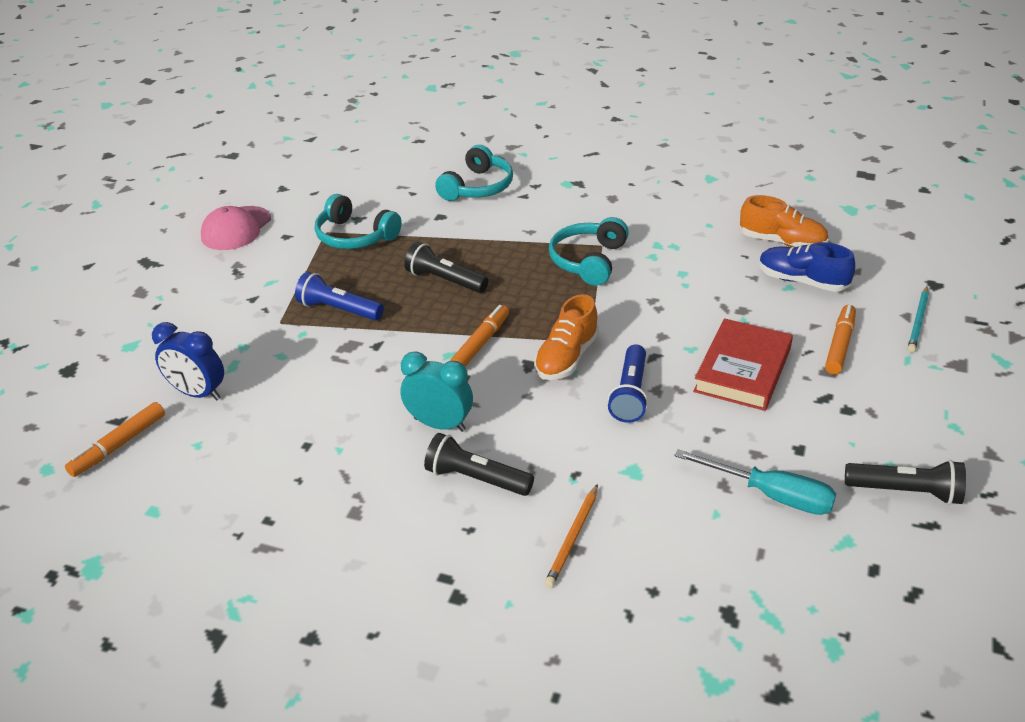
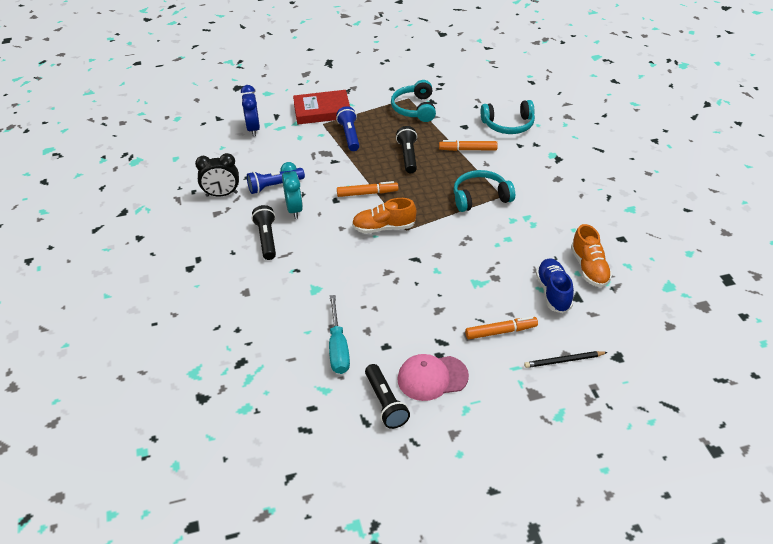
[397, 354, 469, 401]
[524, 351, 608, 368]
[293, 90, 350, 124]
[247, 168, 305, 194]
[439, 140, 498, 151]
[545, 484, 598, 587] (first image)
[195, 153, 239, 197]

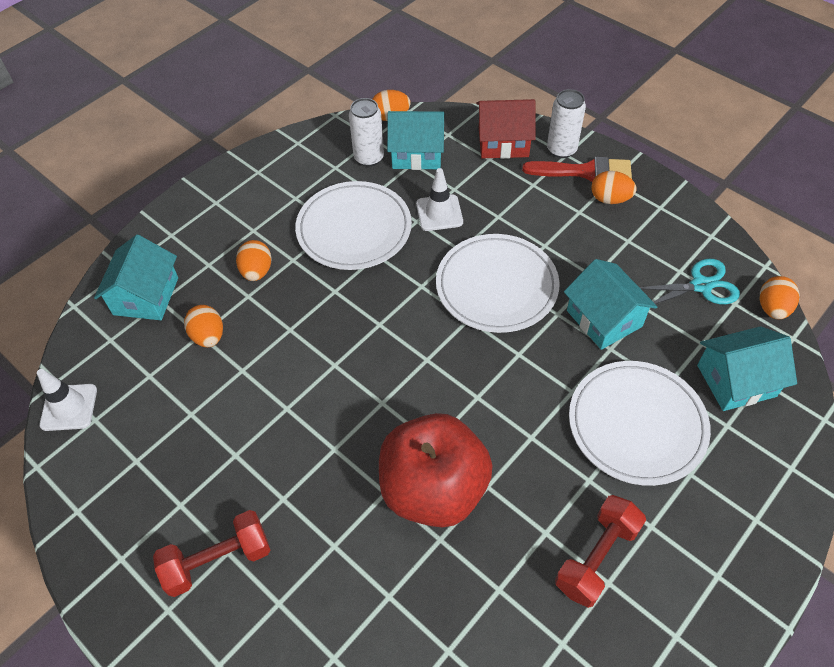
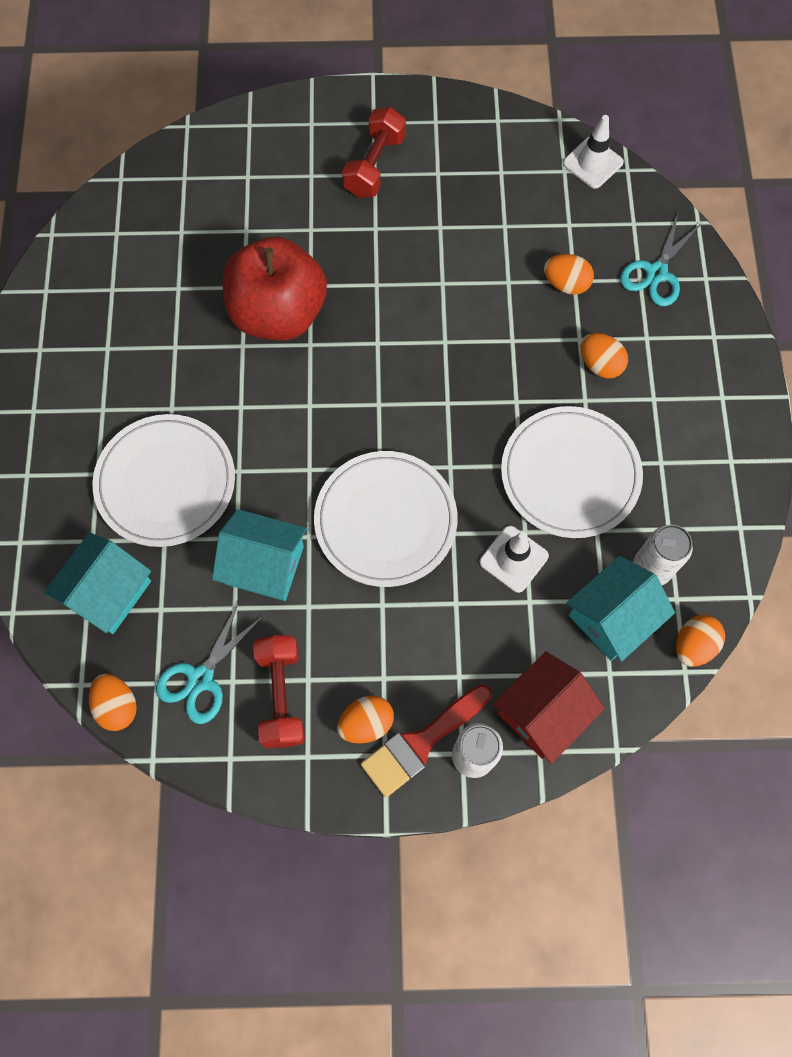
[620, 214, 702, 306]
[253, 635, 305, 748]

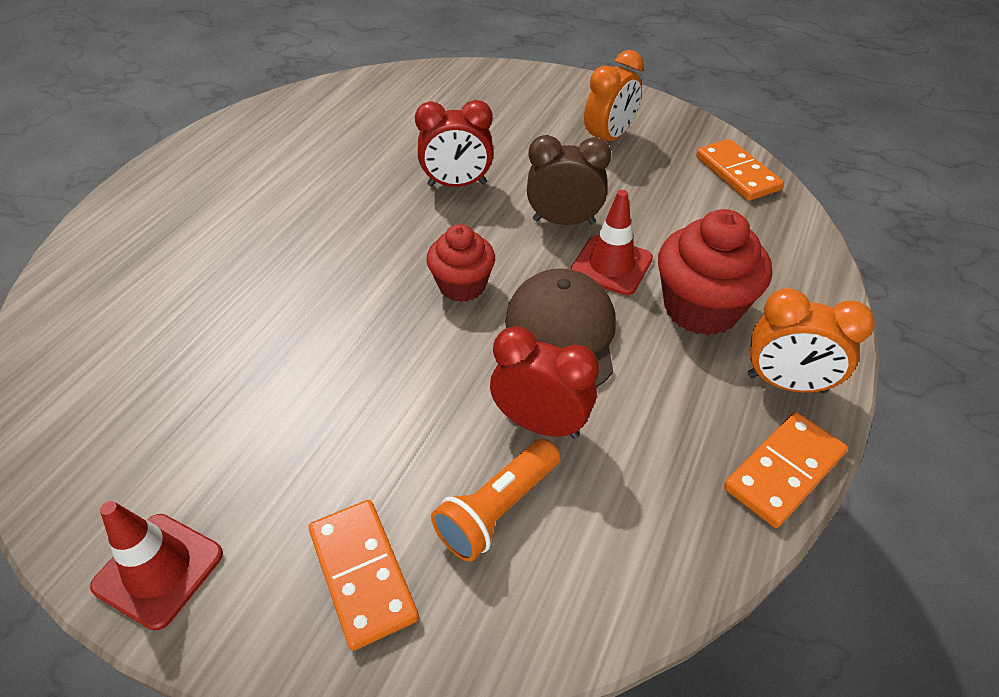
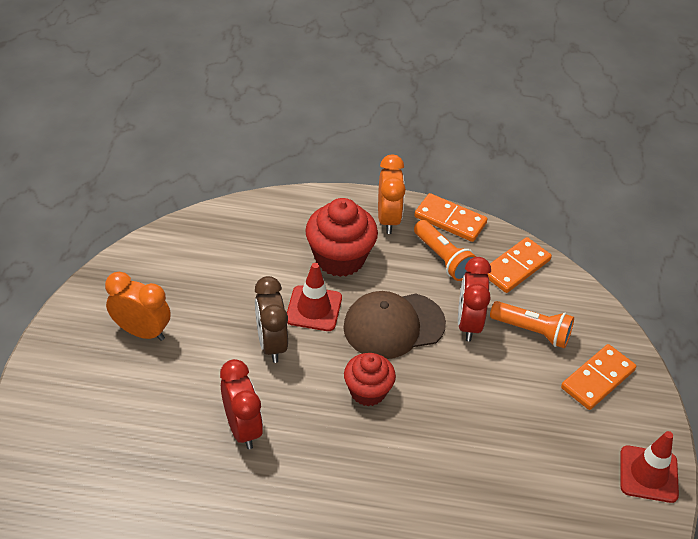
[488, 237, 552, 293]
[414, 220, 476, 281]

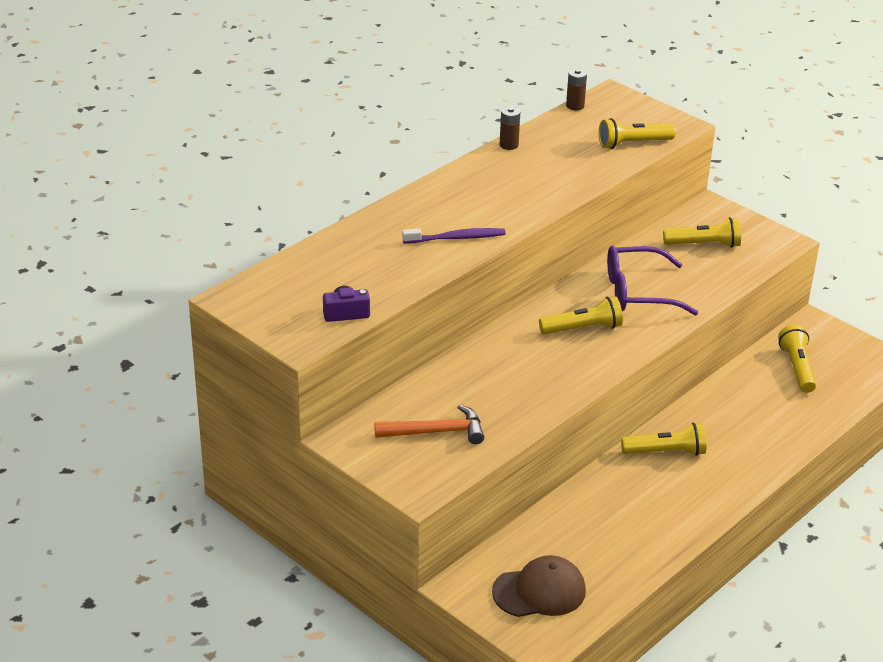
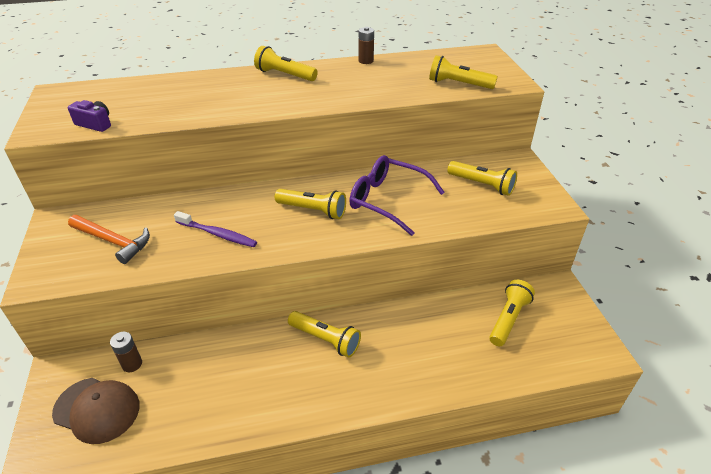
[110, 332, 142, 372]
[174, 211, 257, 247]
[254, 46, 318, 81]

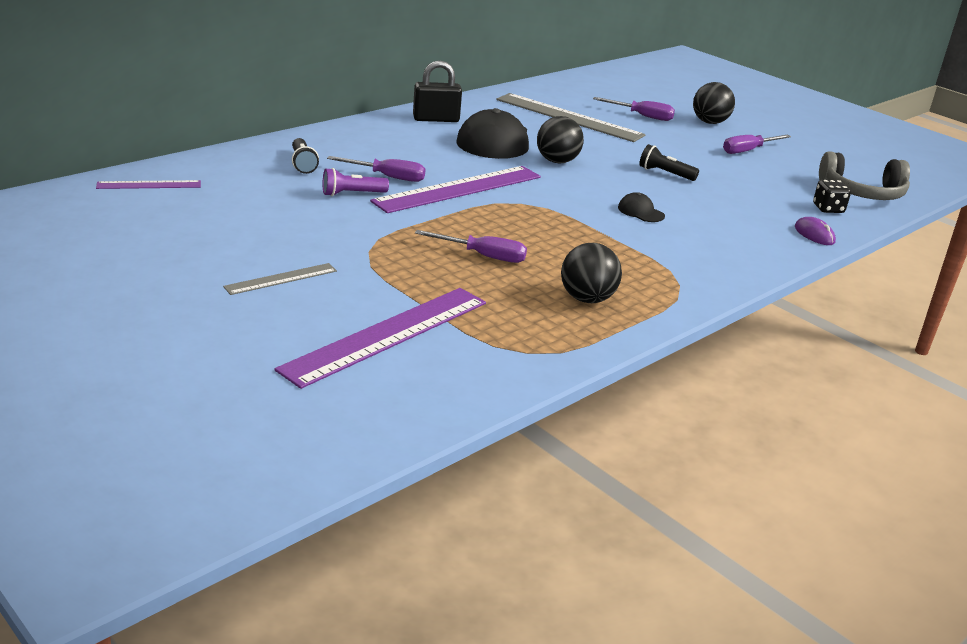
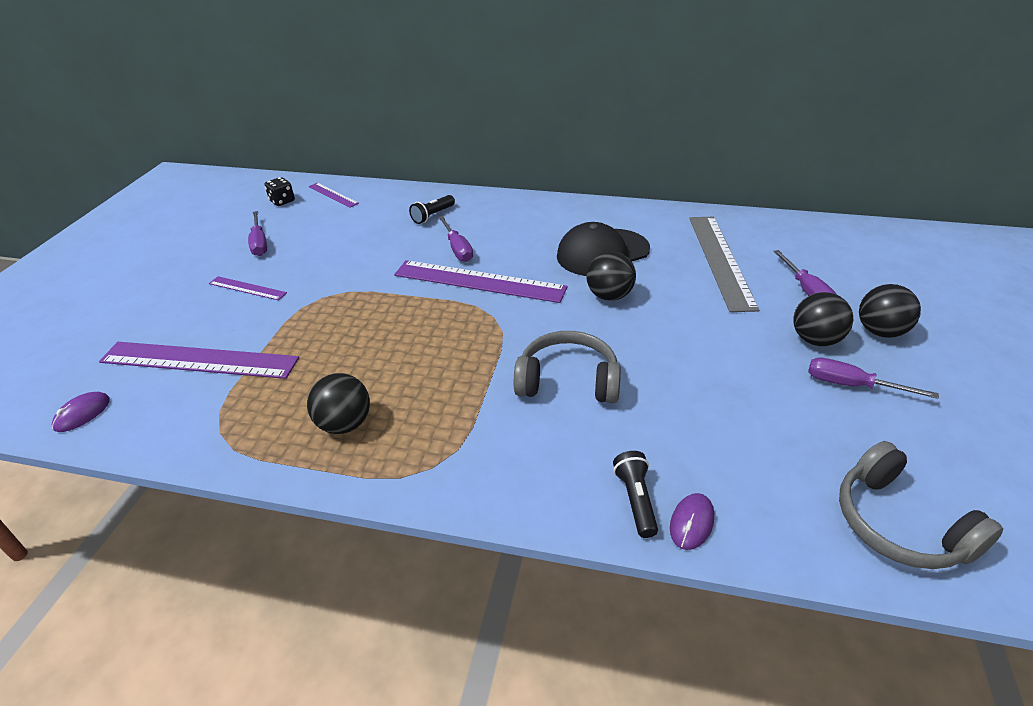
[413, 61, 462, 122] (first image)
[613, 451, 658, 538]
[323, 168, 389, 196] (first image)
[264, 177, 295, 206]
[514, 331, 621, 403]
[248, 211, 267, 256]
[209, 276, 287, 301]
[793, 292, 853, 346]
[52, 392, 110, 432]

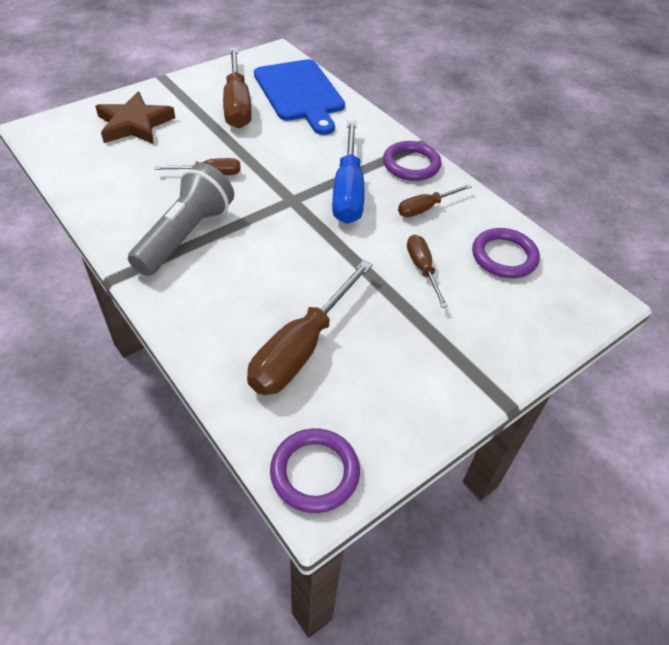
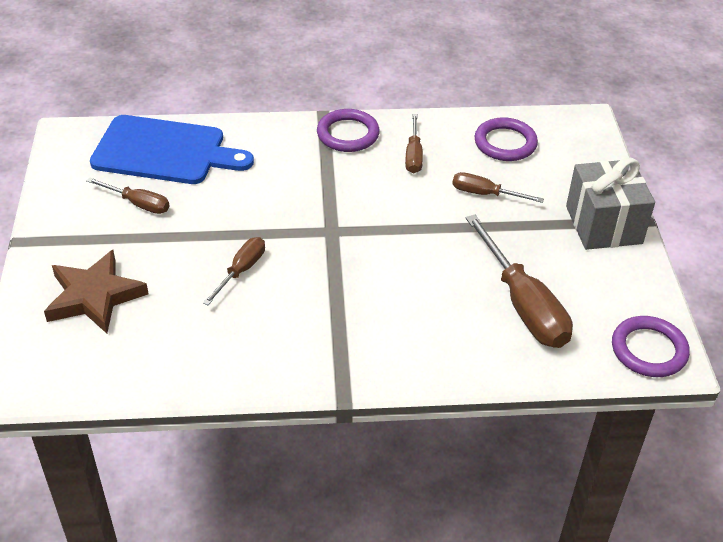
[86, 177, 169, 214]
[332, 120, 365, 224] (first image)
[128, 163, 234, 276] (first image)
[566, 158, 655, 250]

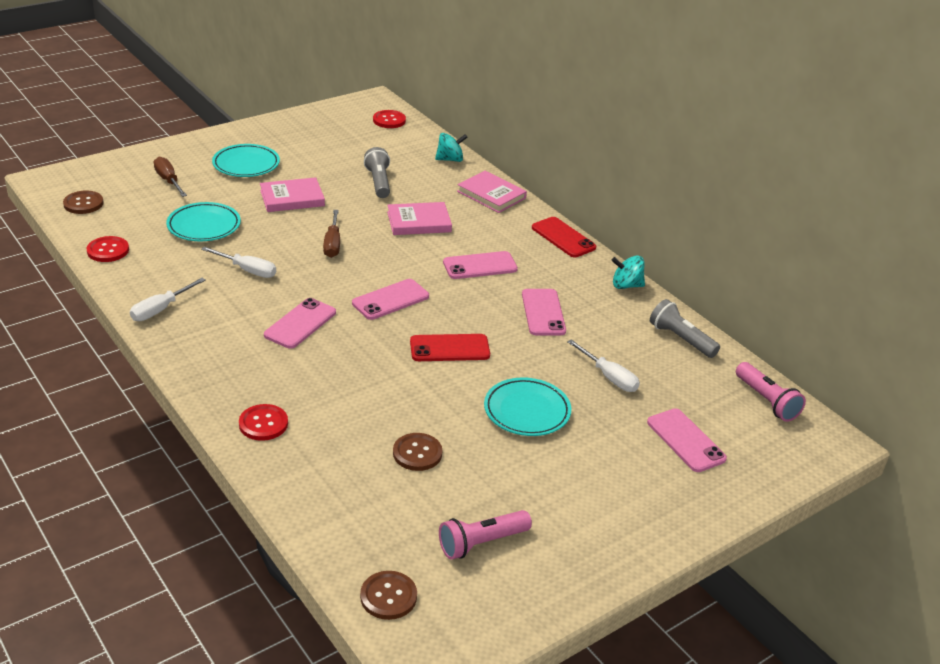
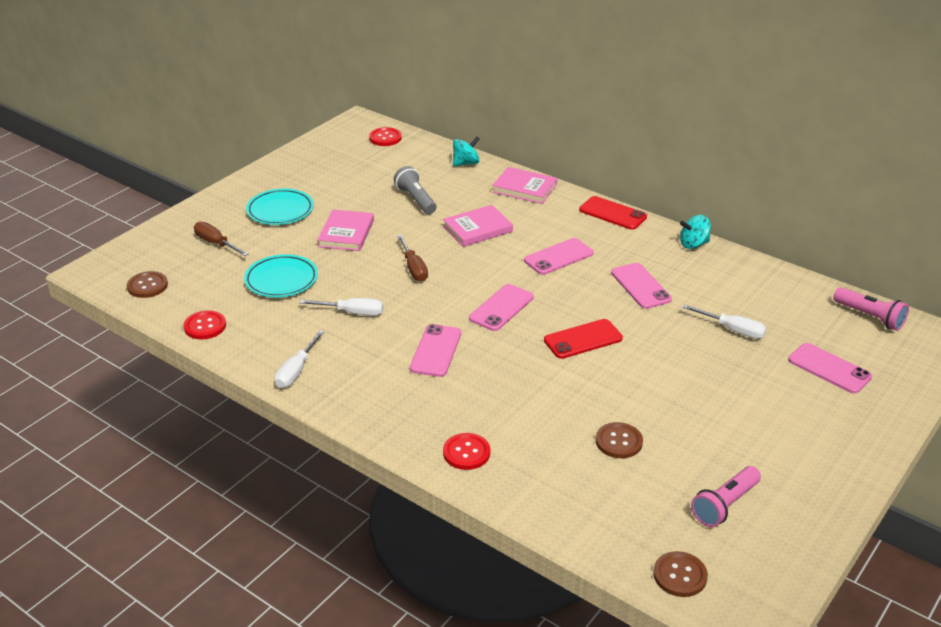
[317, 209, 374, 251]
[650, 299, 720, 358] (first image)
[484, 377, 571, 436] (first image)

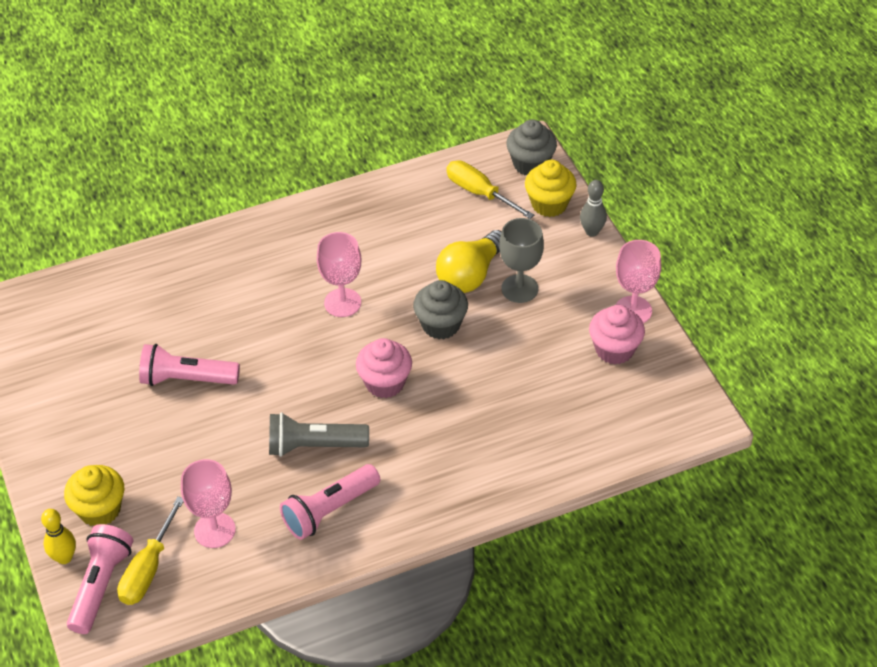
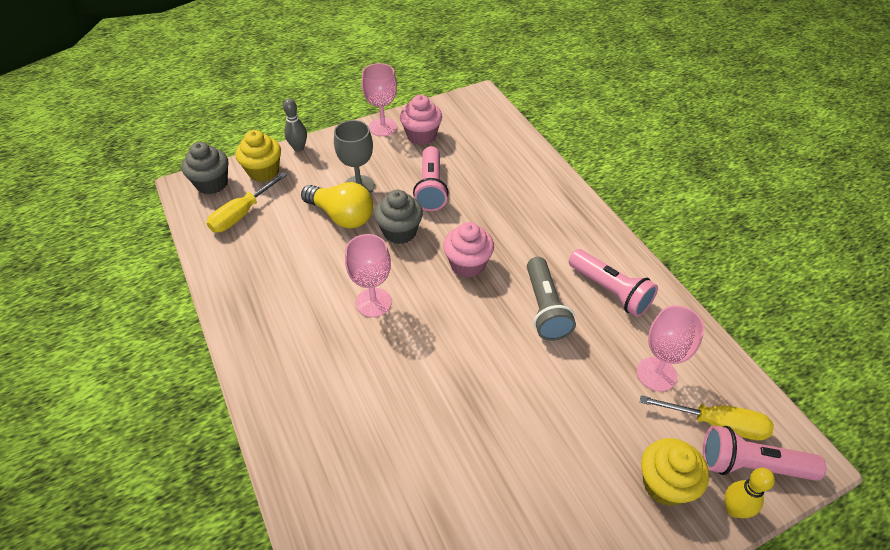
[413, 146, 449, 211]

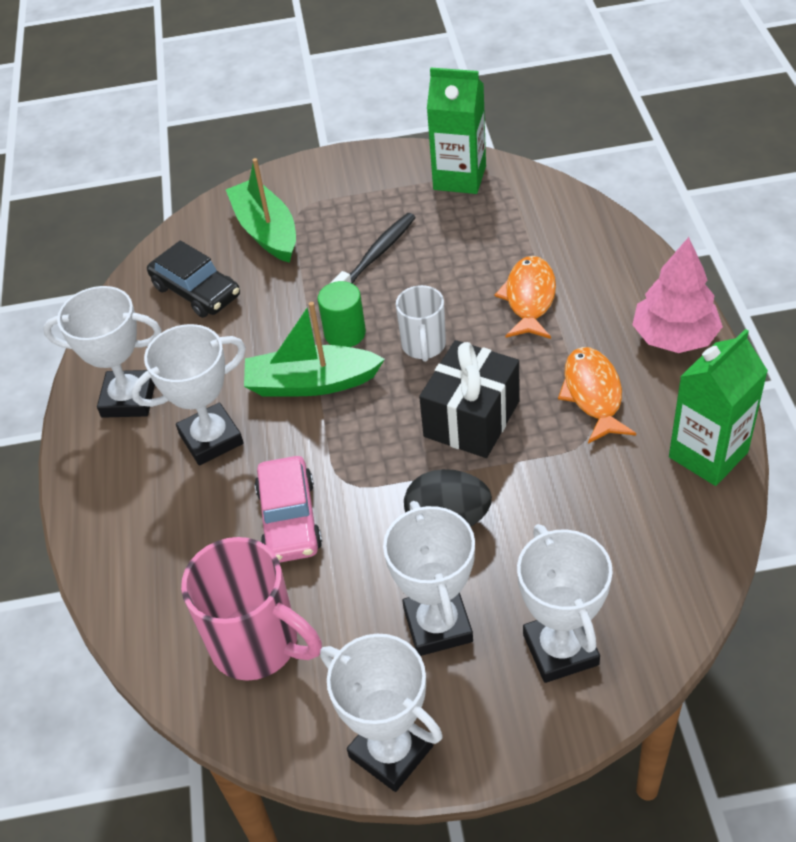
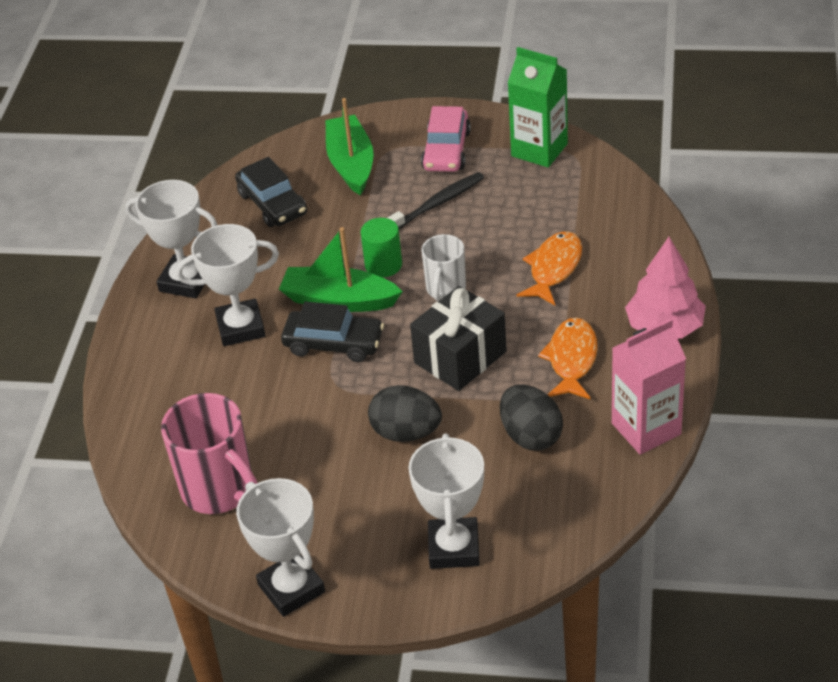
[612, 319, 686, 454]
[421, 106, 471, 172]
[383, 501, 475, 656] (first image)
[281, 301, 384, 362]
[500, 385, 563, 451]

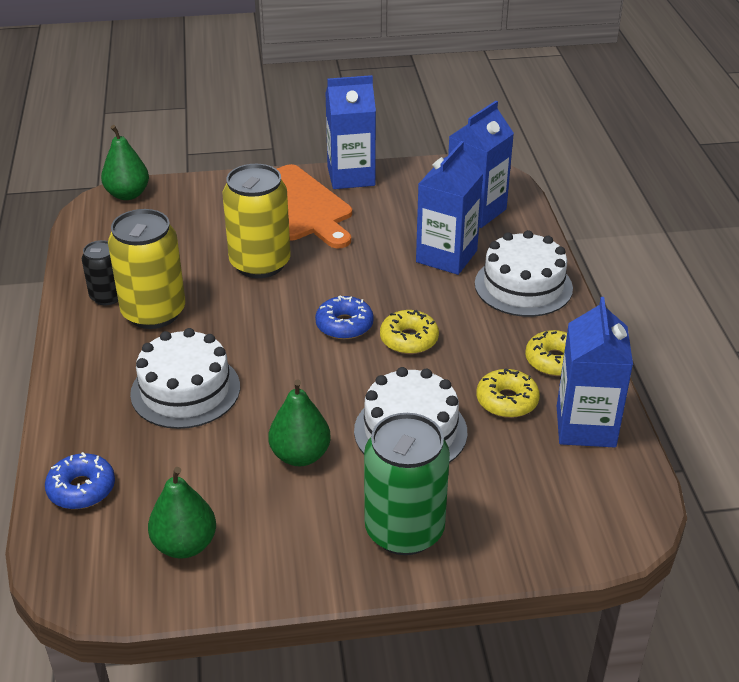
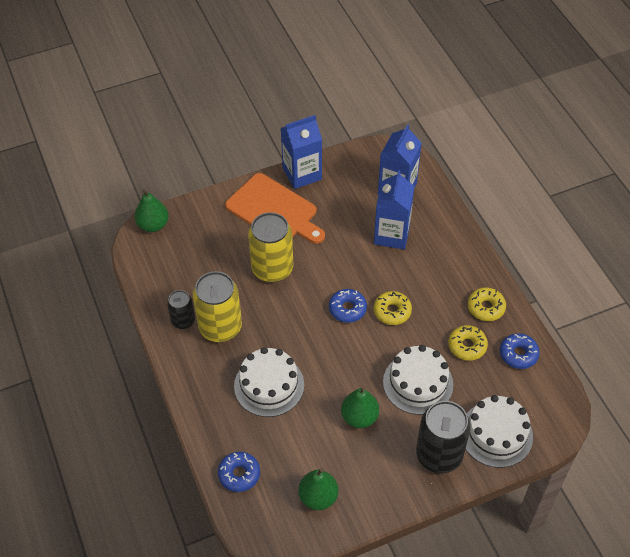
[466, 395, 533, 468]
[500, 333, 540, 369]
[416, 401, 471, 474]

